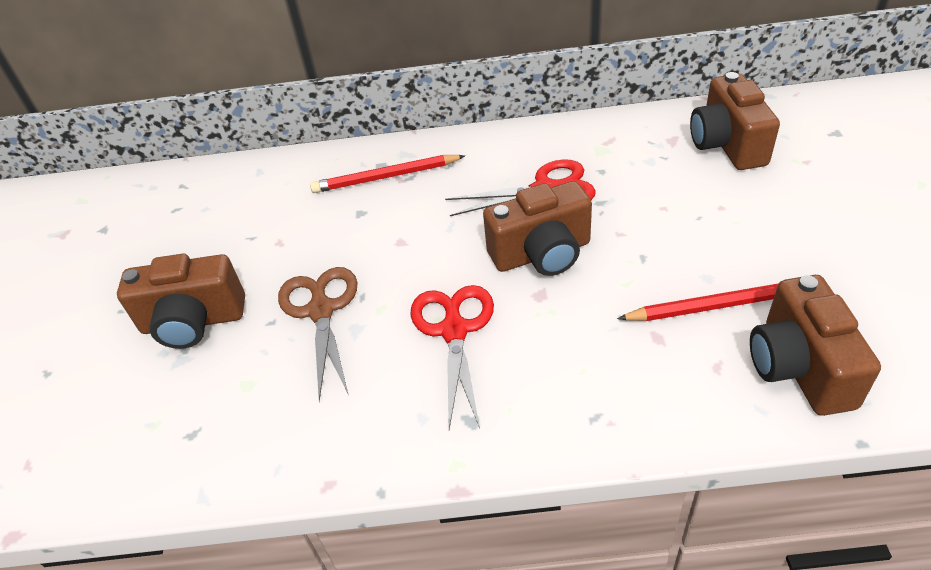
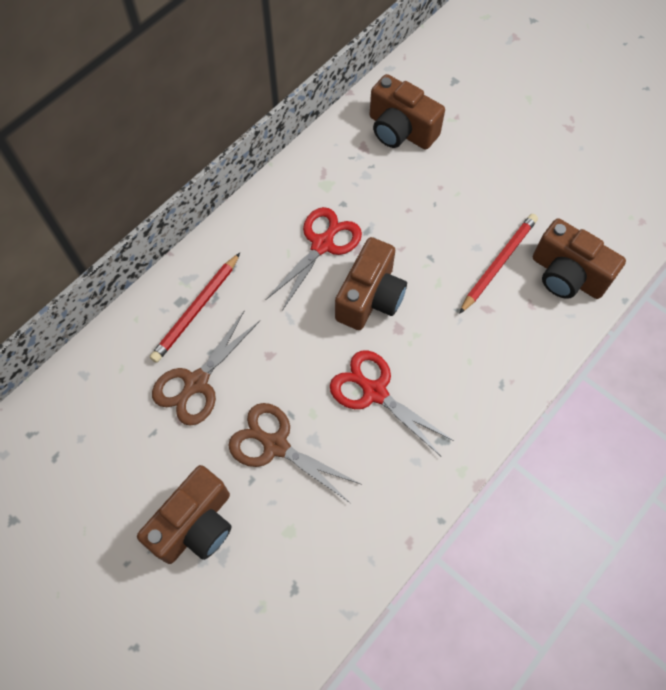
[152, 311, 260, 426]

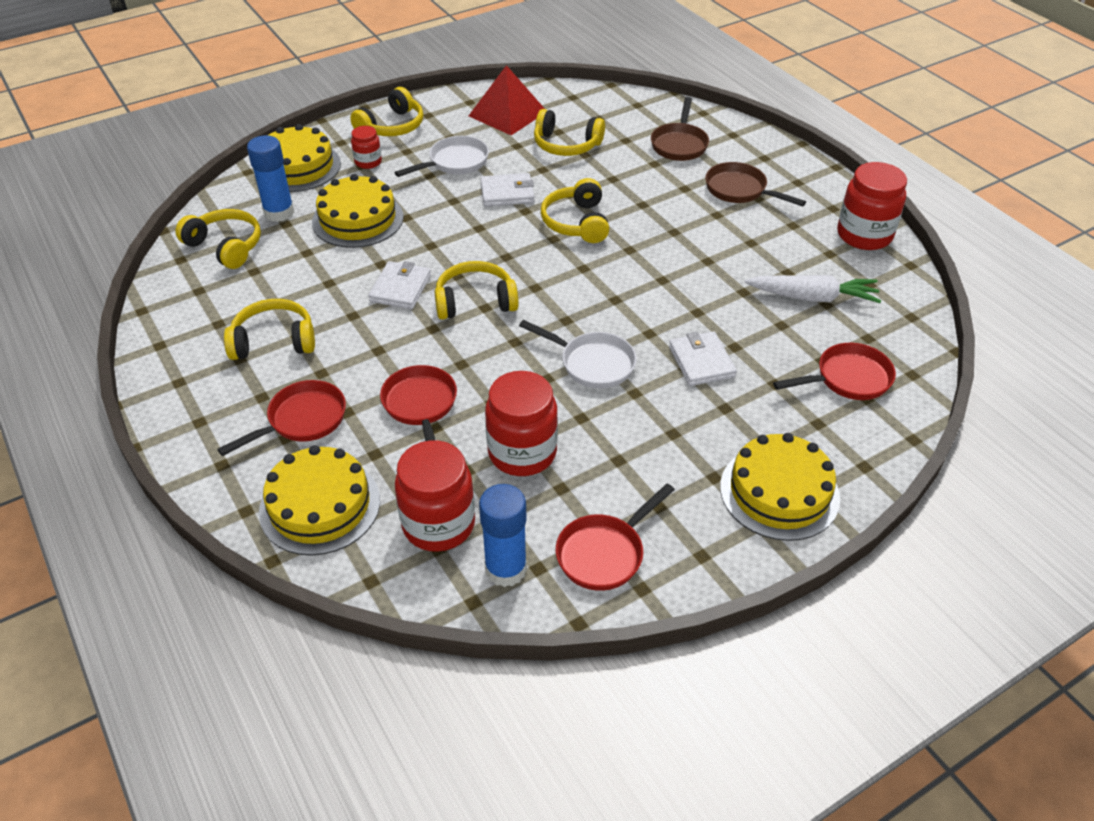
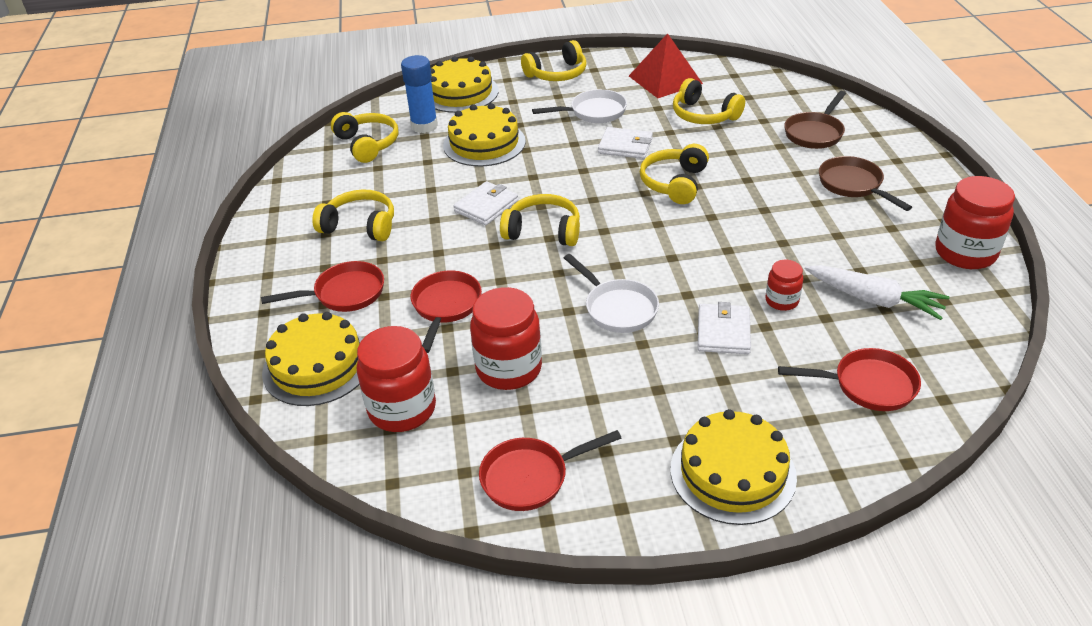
[765, 260, 803, 311]
[479, 484, 527, 587] (first image)

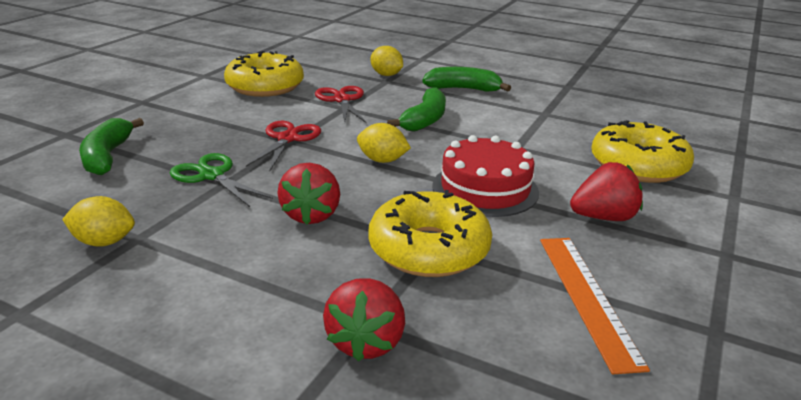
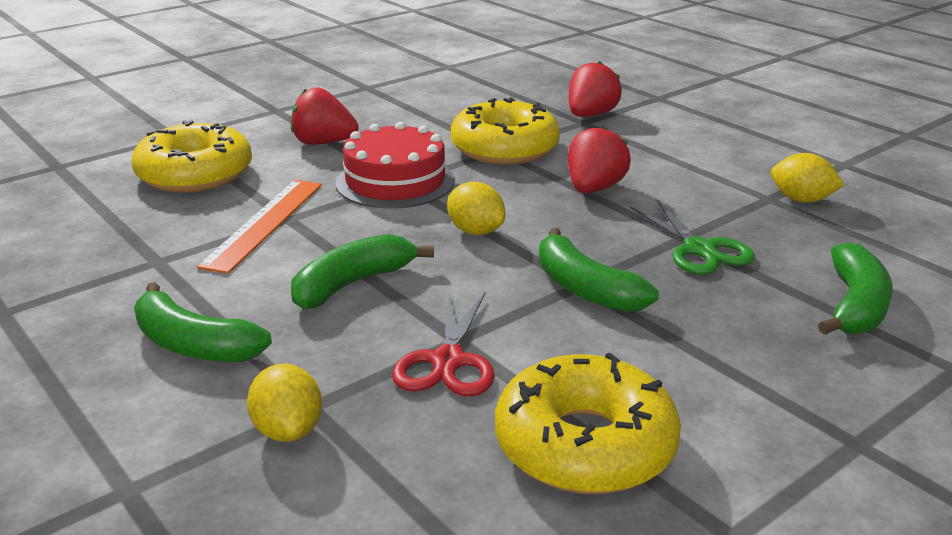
[539, 228, 659, 312]
[197, 180, 322, 274]

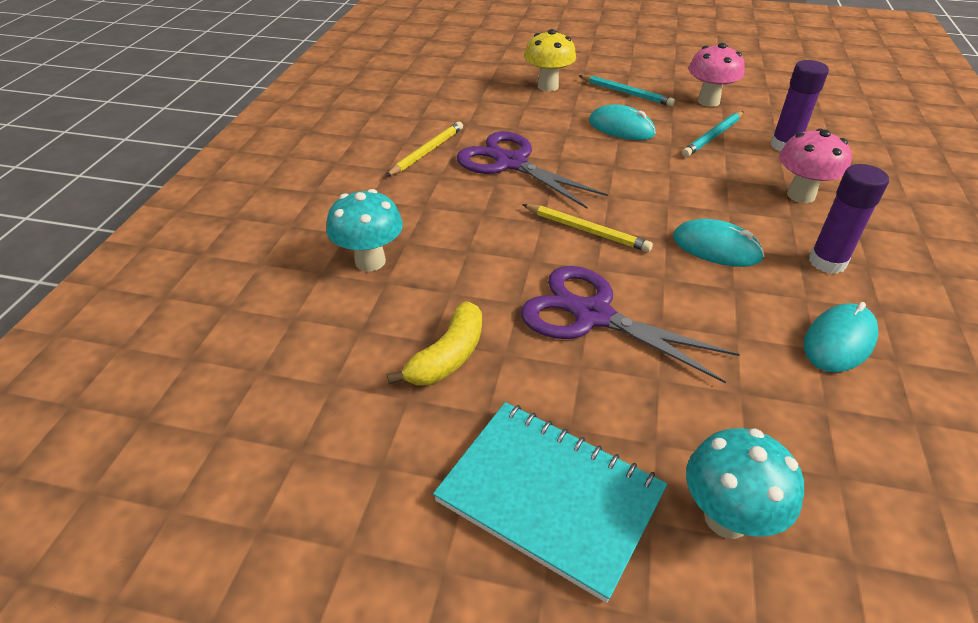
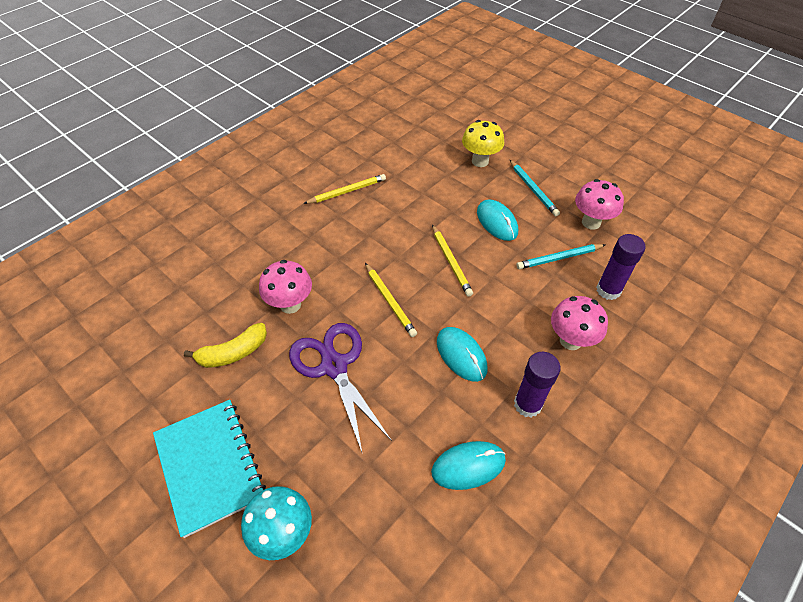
[457, 131, 608, 209] (first image)
[326, 189, 403, 271] (first image)
[432, 225, 473, 297]
[259, 260, 312, 314]

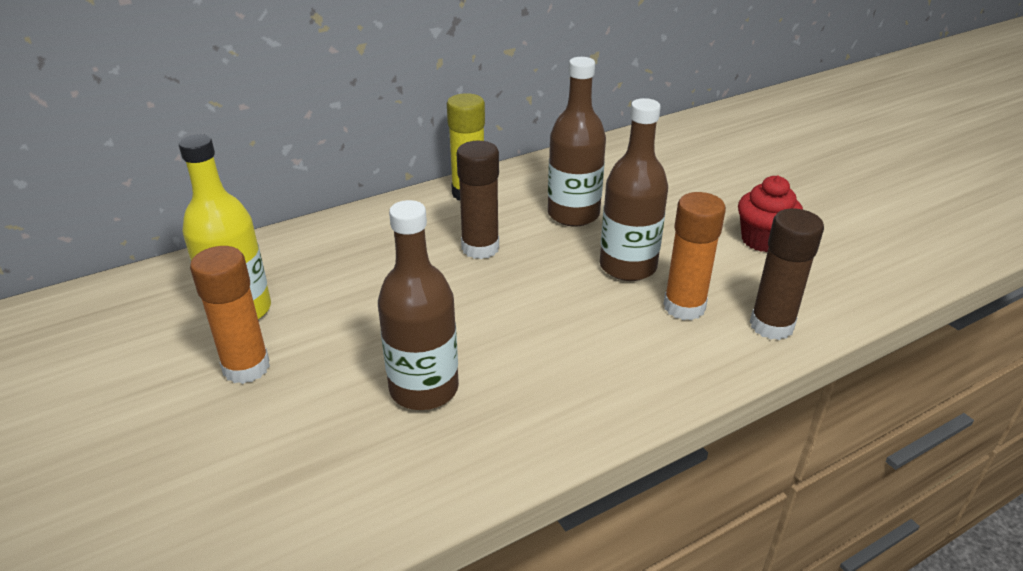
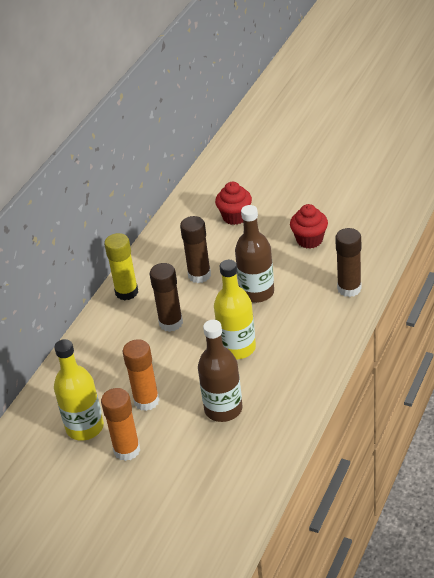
[180, 216, 211, 283]
[123, 339, 160, 411]
[215, 182, 252, 225]
[214, 260, 256, 359]

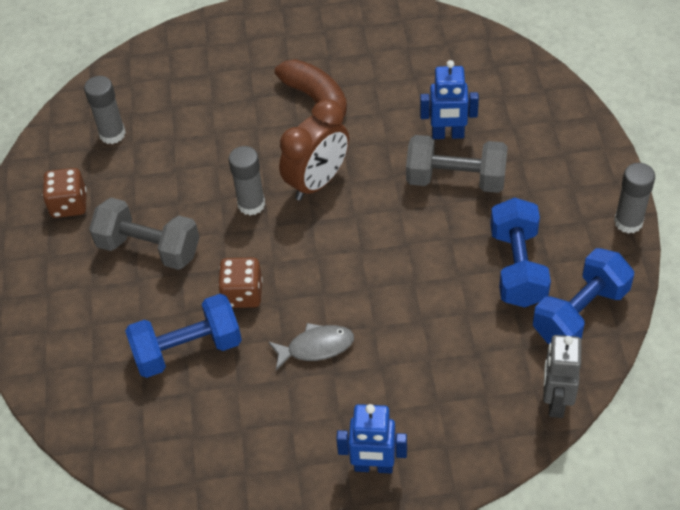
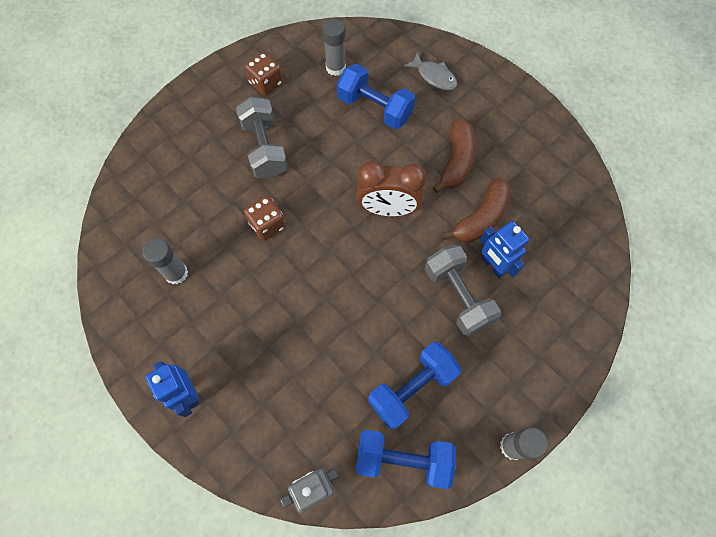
[142, 238, 188, 284]
[337, 64, 415, 129]
[404, 53, 457, 90]
[442, 177, 512, 243]

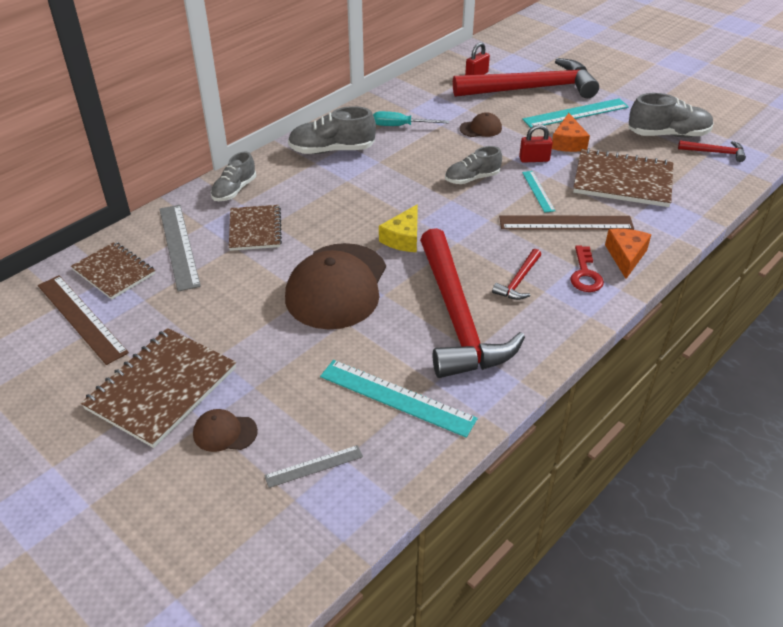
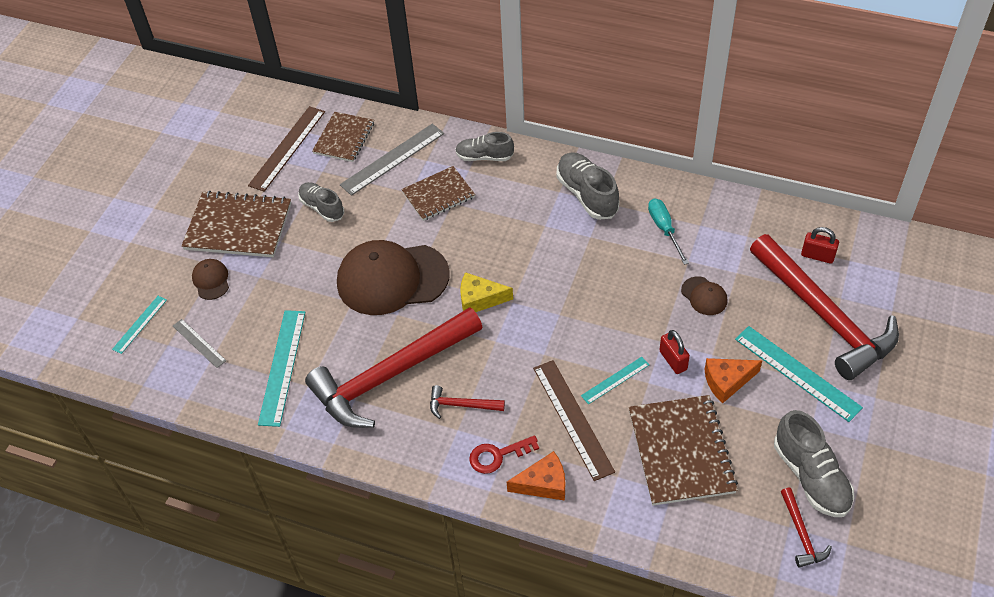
[298, 182, 344, 222]
[112, 296, 167, 354]

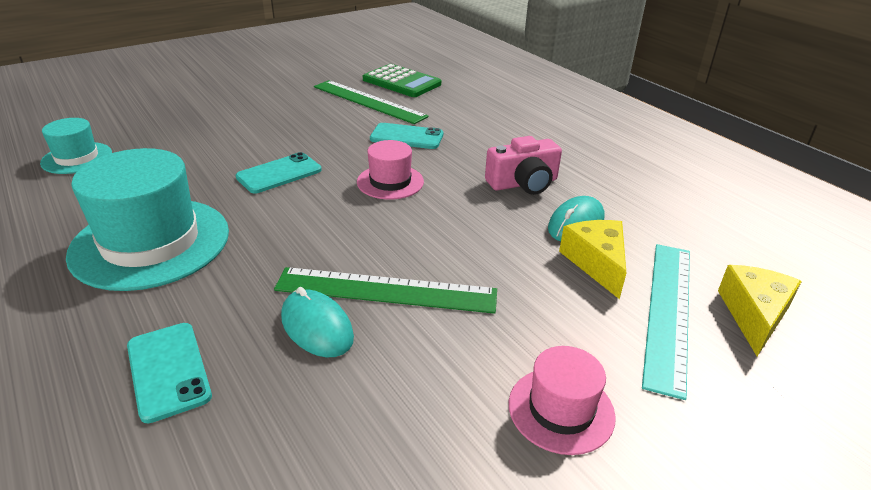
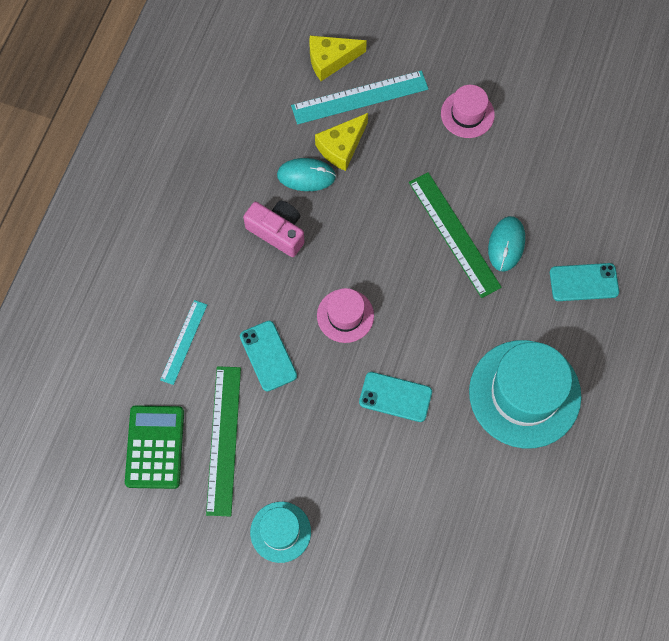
[250, 502, 311, 563]
[550, 263, 619, 301]
[160, 300, 207, 385]

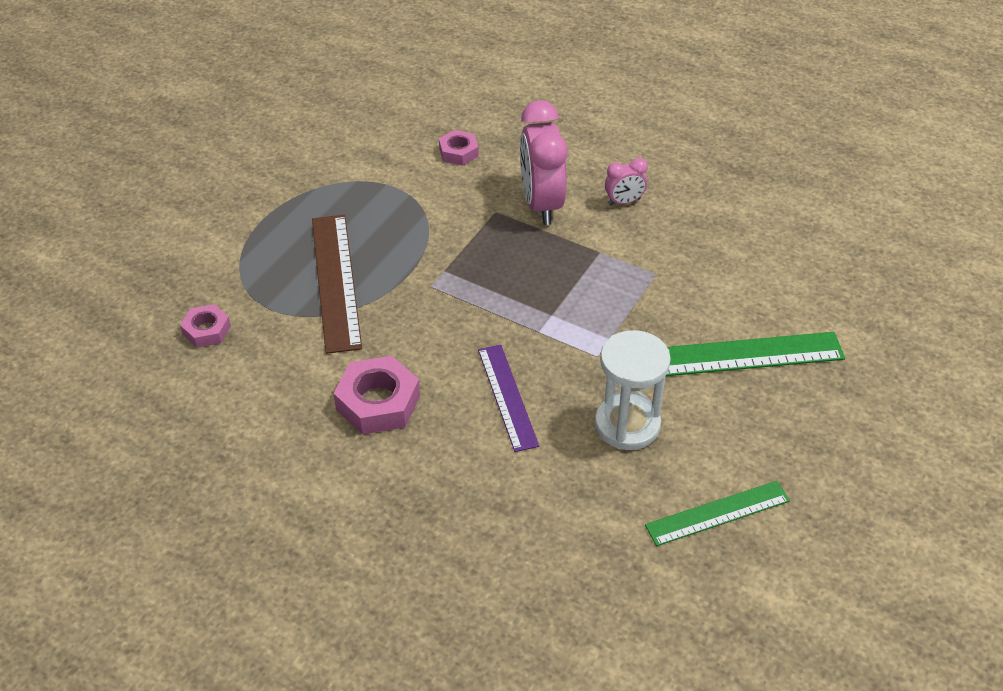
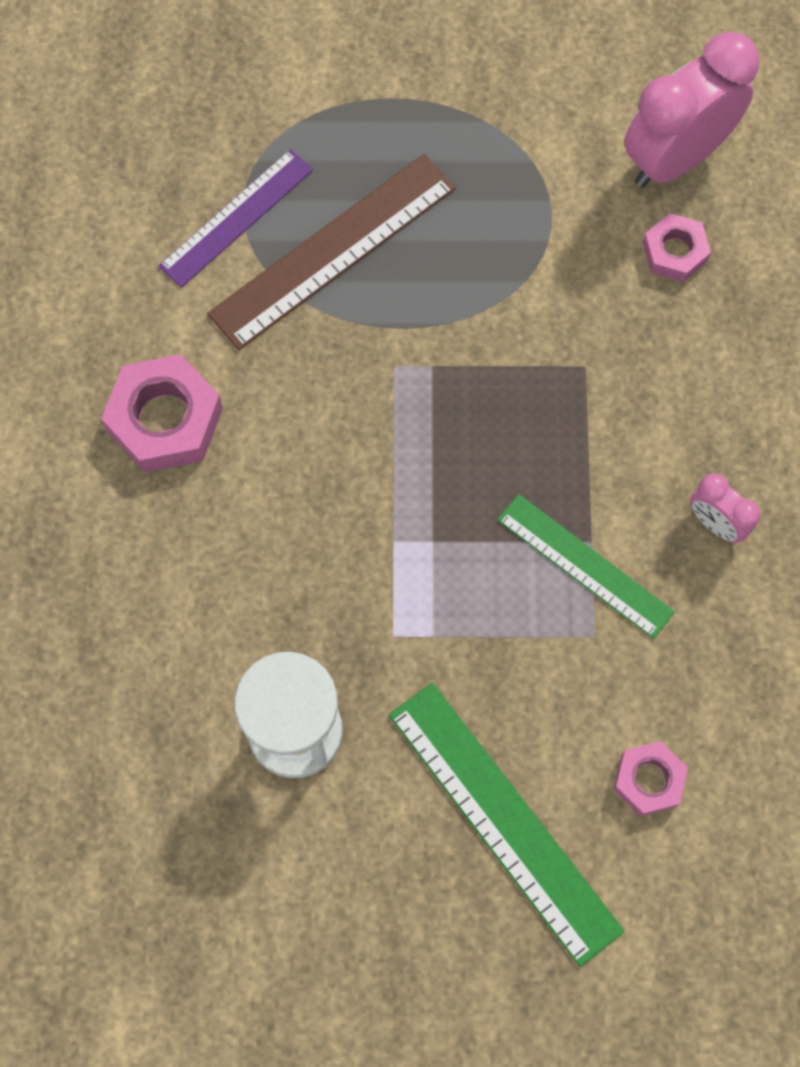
[624, 32, 759, 187]
[613, 741, 688, 816]
[159, 149, 313, 288]
[497, 494, 675, 639]

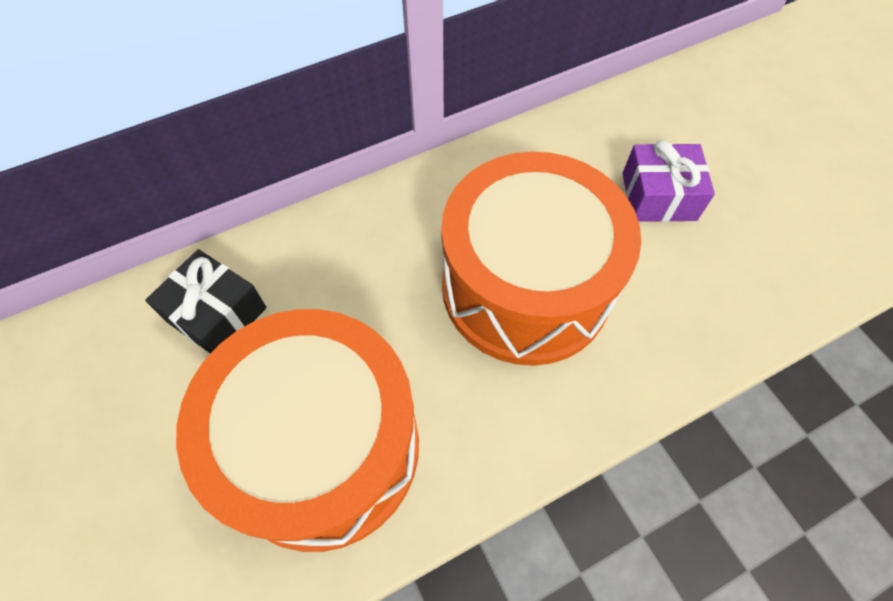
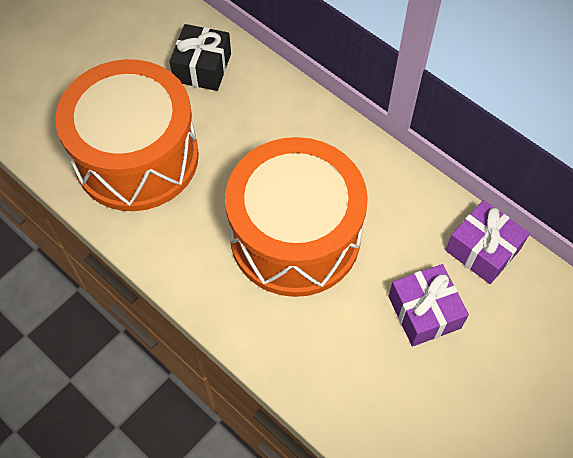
[445, 200, 530, 284]

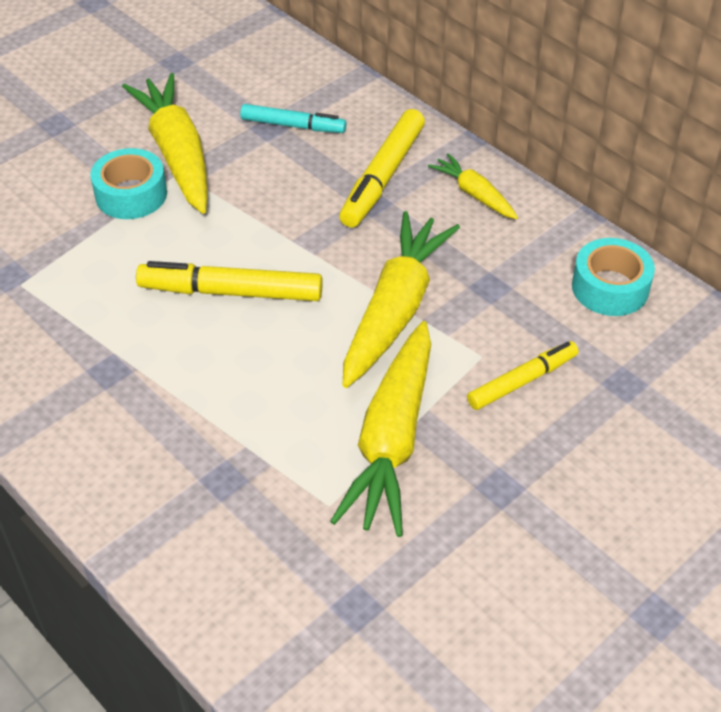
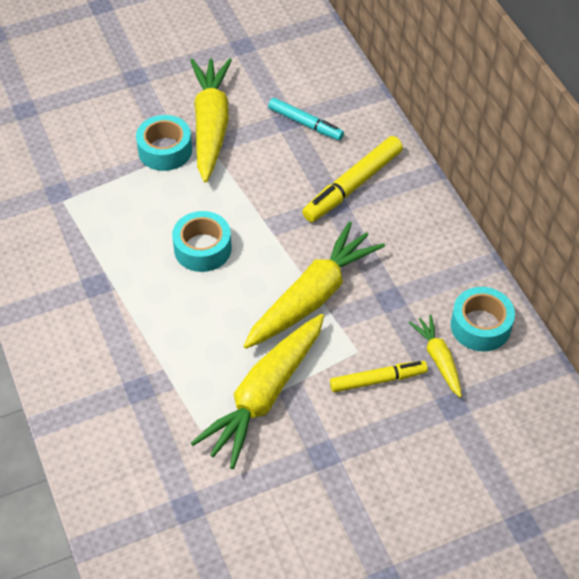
[409, 315, 462, 398]
[172, 211, 232, 272]

